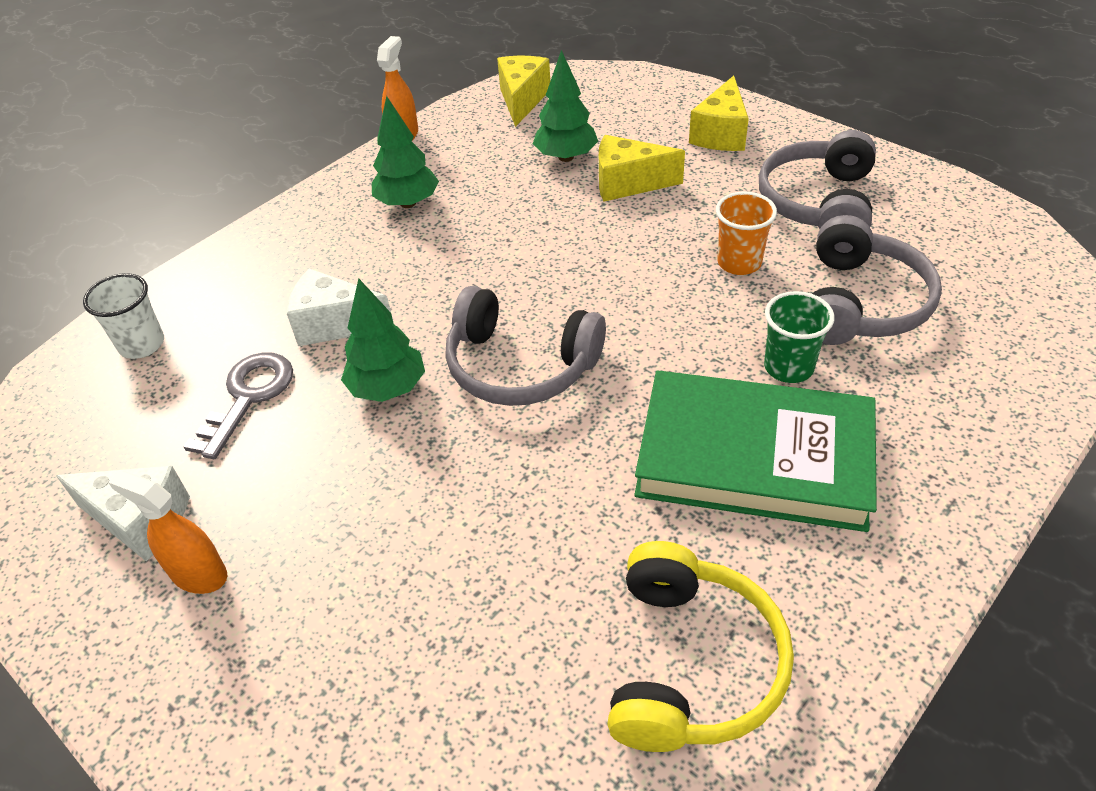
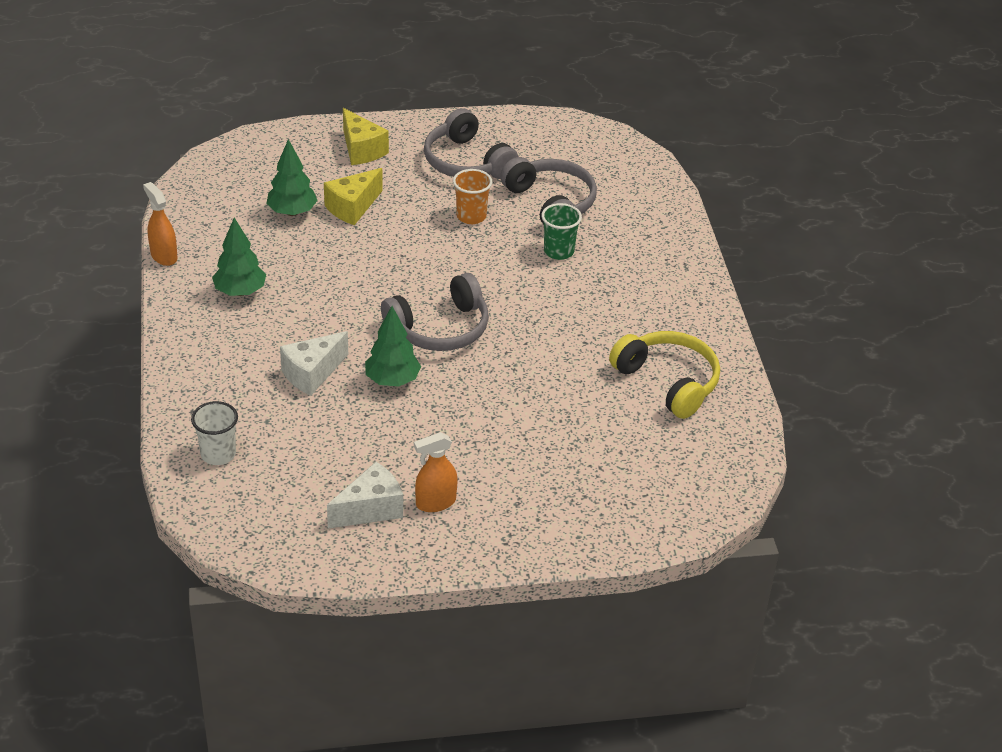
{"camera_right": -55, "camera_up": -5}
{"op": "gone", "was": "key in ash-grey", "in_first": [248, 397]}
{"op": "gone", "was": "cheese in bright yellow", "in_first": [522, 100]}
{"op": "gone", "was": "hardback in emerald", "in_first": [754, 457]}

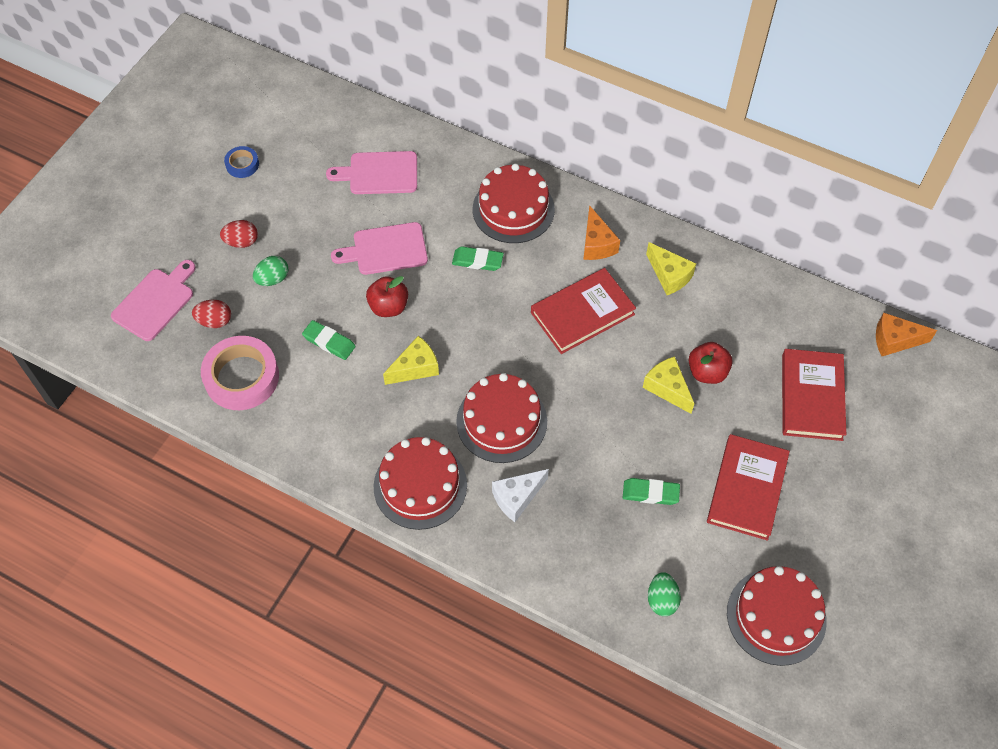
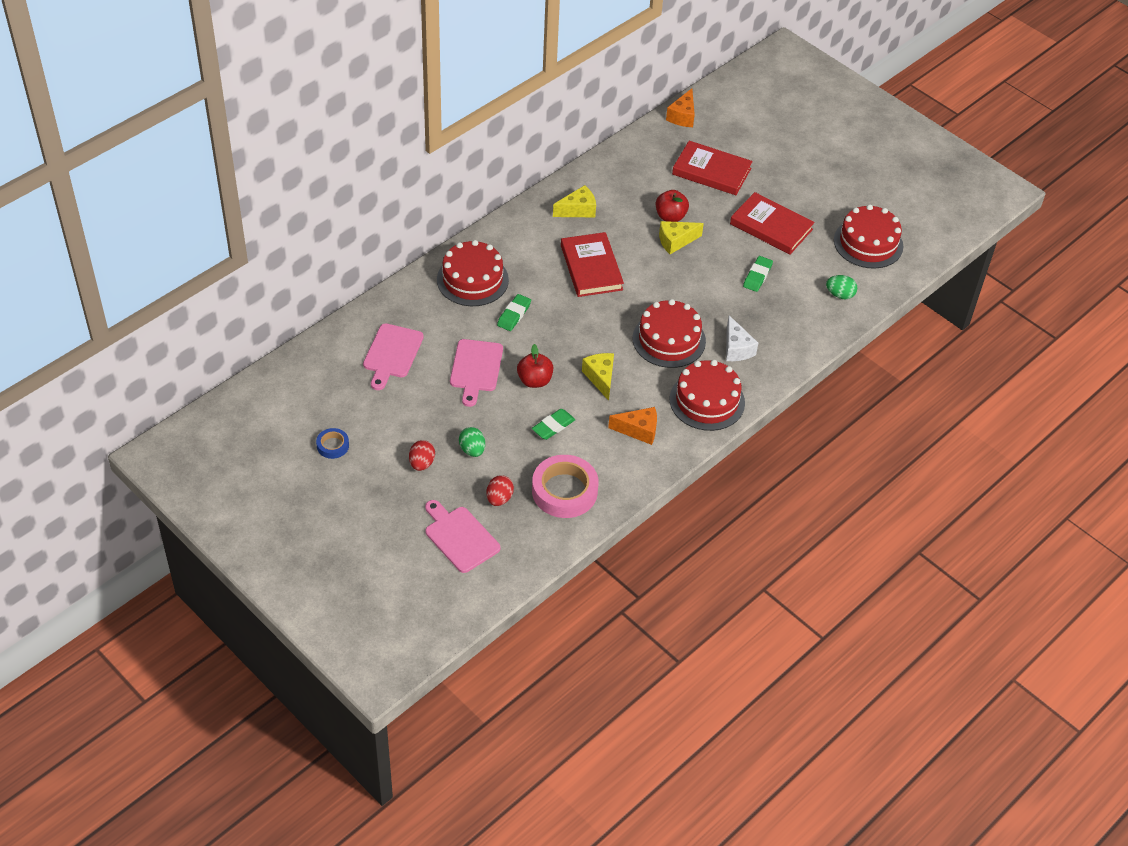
{"camera_right": -75, "camera_up": -10}
{"op": "shifted", "was": "cheese in orange", "in_first": [596, 244], "in_second": [638, 430]}

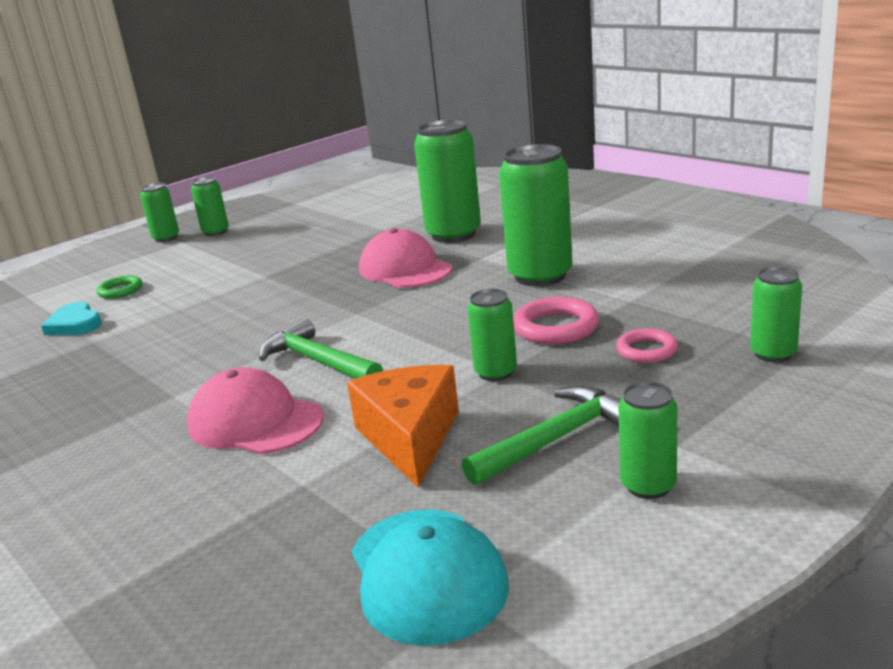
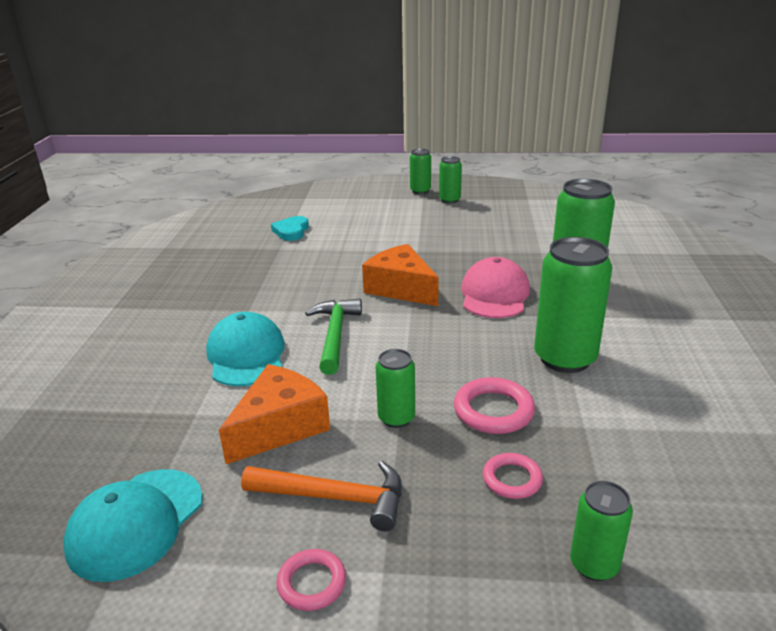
{"camera_right": 45, "camera_up": 5}
{"op": "gone", "was": "hoop in emerald", "in_first": [120, 291]}
{"op": "new", "now": "cheese in orange", "in_second": [401, 288]}
{"op": "swapped", "was": "soda can in emerald", "now": "hoop in rose-pink", "in_first": [648, 485], "in_second": [312, 583]}
{"op": "repainted", "was": "cap in rose-pink", "now": "cap in aqua", "in_first": [255, 422], "in_second": [246, 355]}
{"op": "repainted", "was": "carpenter's hammer in emerald", "now": "carpenter's hammer in orange", "in_first": [556, 439], "in_second": [334, 498]}

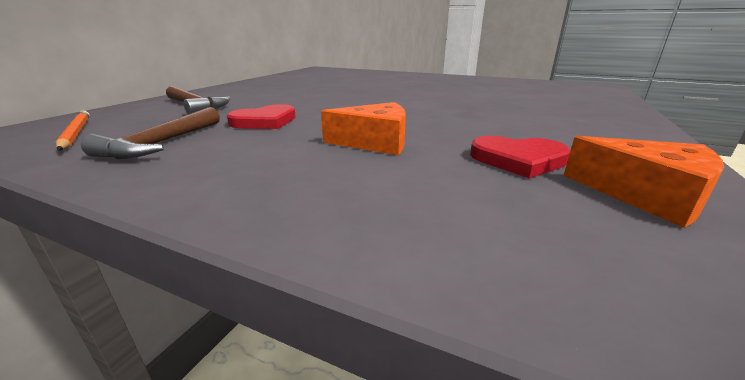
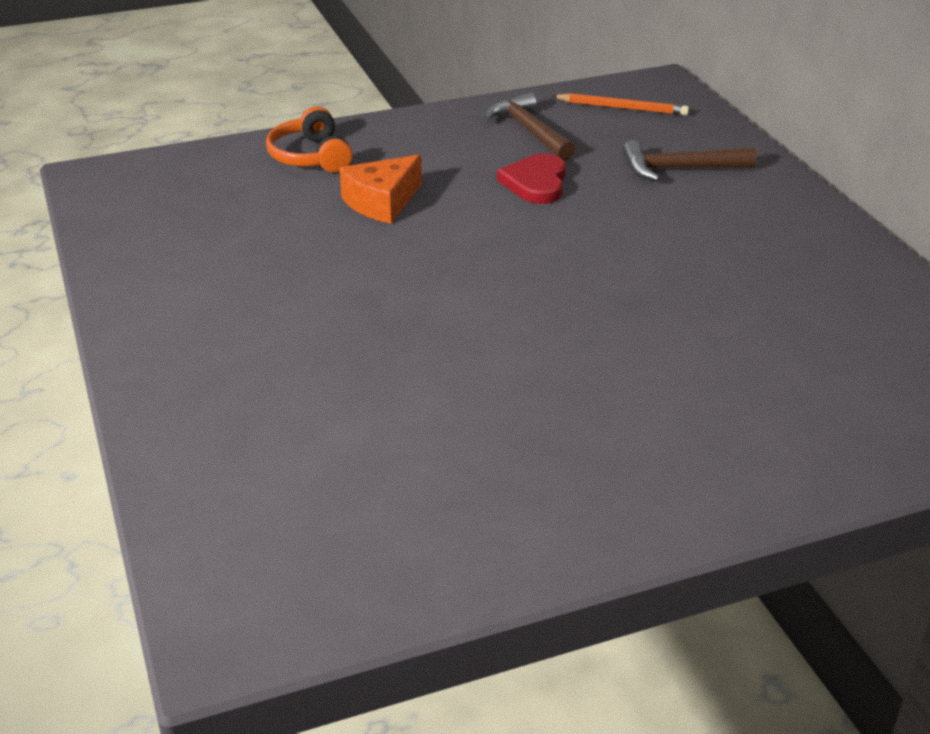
{"camera_right": 135, "camera_up": 10}
{"op": "gone", "was": "love heart in scarlet", "in_first": [518, 160]}
{"op": "gone", "was": "cheese in orange", "in_first": [645, 195]}
{"op": "new", "now": "over-ear headphones in orange", "in_second": [310, 157]}

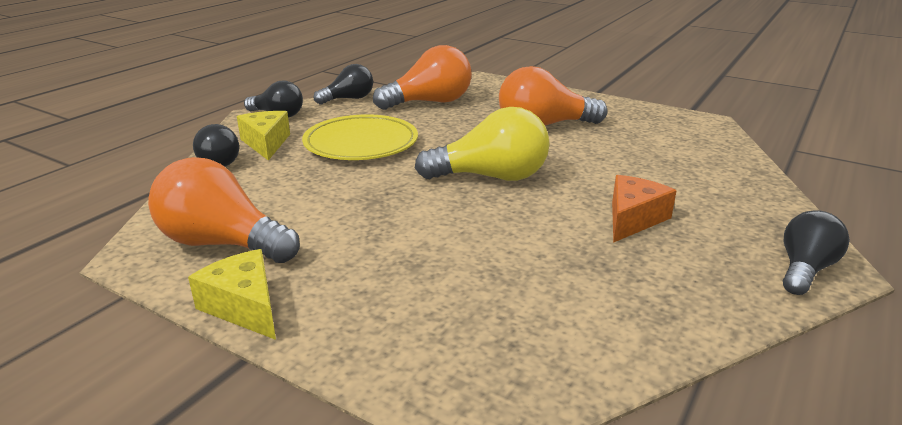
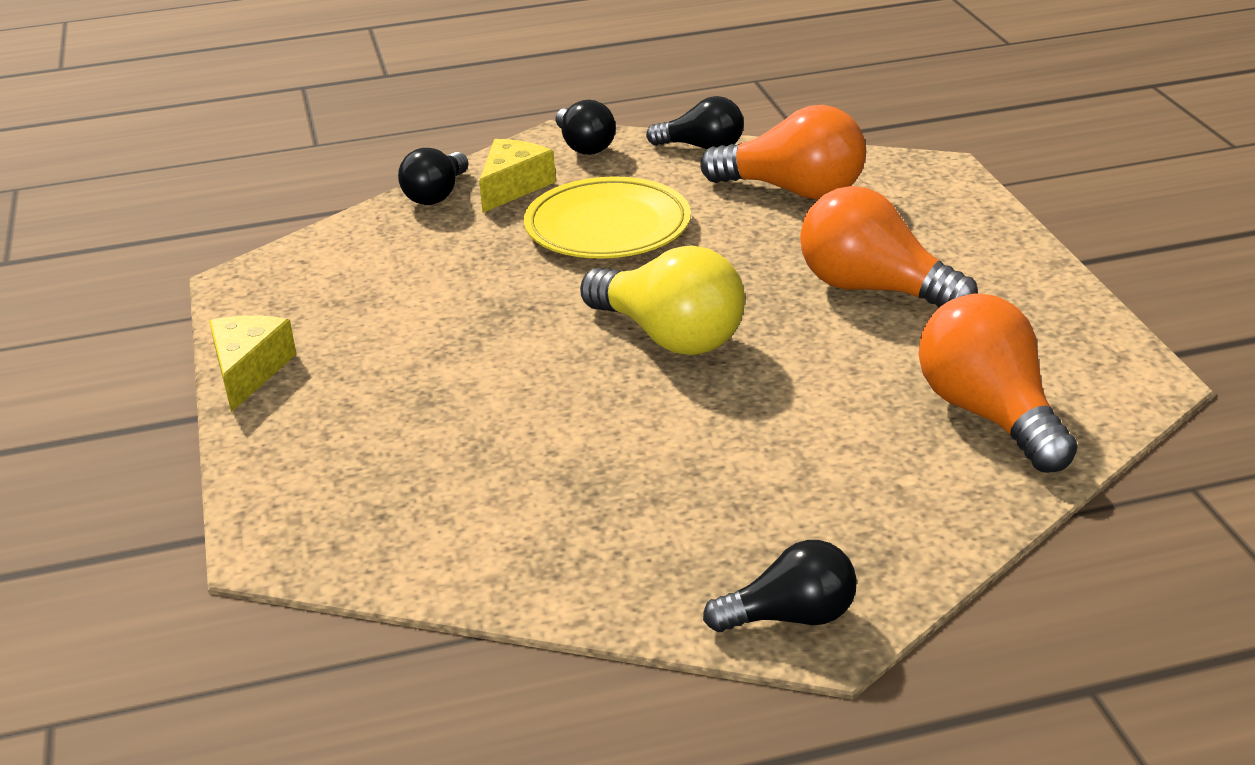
{"camera_right": 45, "camera_up": 5}
{"op": "gone", "was": "cheese in orange", "in_first": [633, 219]}
{"op": "shifted", "was": "light bulb in orange", "in_first": [223, 244], "in_second": [990, 415]}

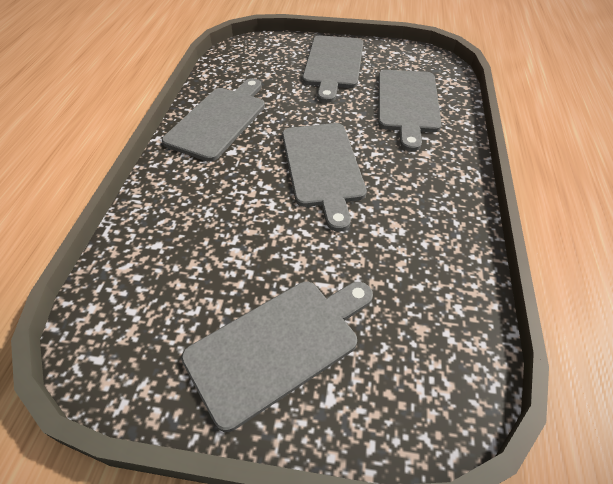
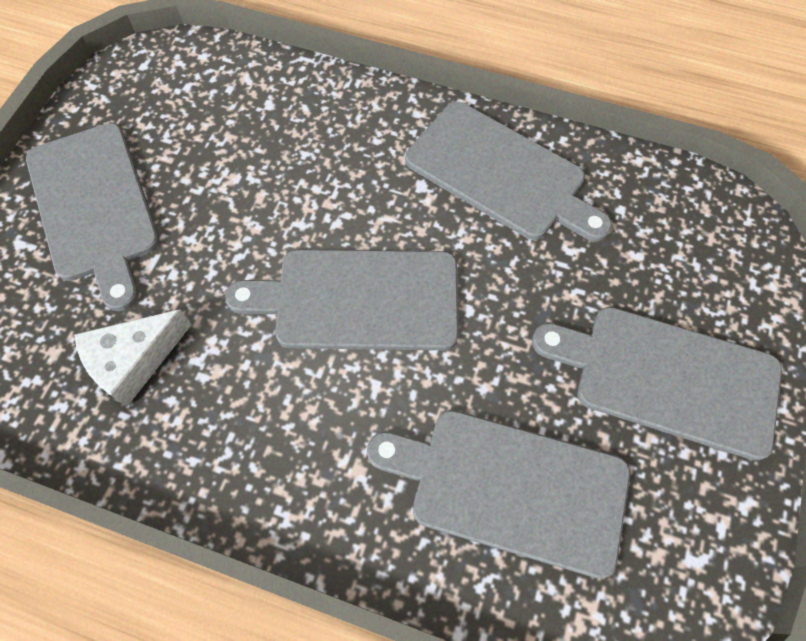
{"camera_right": 100, "camera_up": 15}
{"op": "new", "now": "cheese in snow-white", "in_second": [134, 361]}

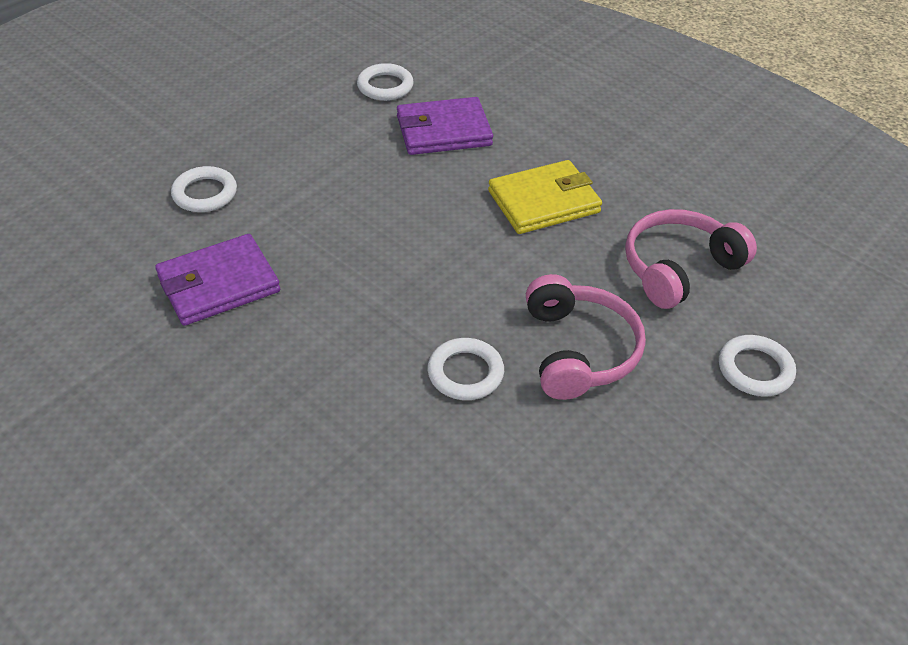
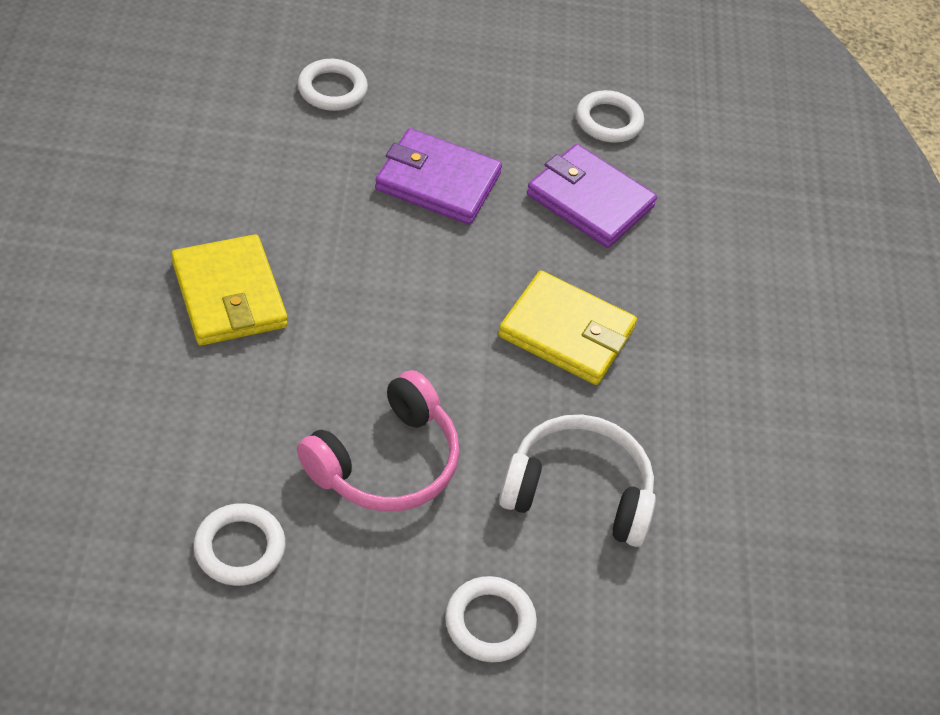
{"camera_right": 45, "camera_up": 5}
{"op": "new", "now": "card wallet in bright yellow", "in_second": [229, 295]}
{"op": "shifted", "was": "card wallet in royal purple", "in_first": [219, 284], "in_second": [438, 181]}
{"op": "shifted", "was": "hoop in snow-white", "in_first": [465, 373], "in_second": [239, 548]}
{"op": "repainted", "was": "over-ear headphones in rose-pink", "now": "over-ear headphones in snow-white", "in_first": [679, 268], "in_second": [578, 492]}

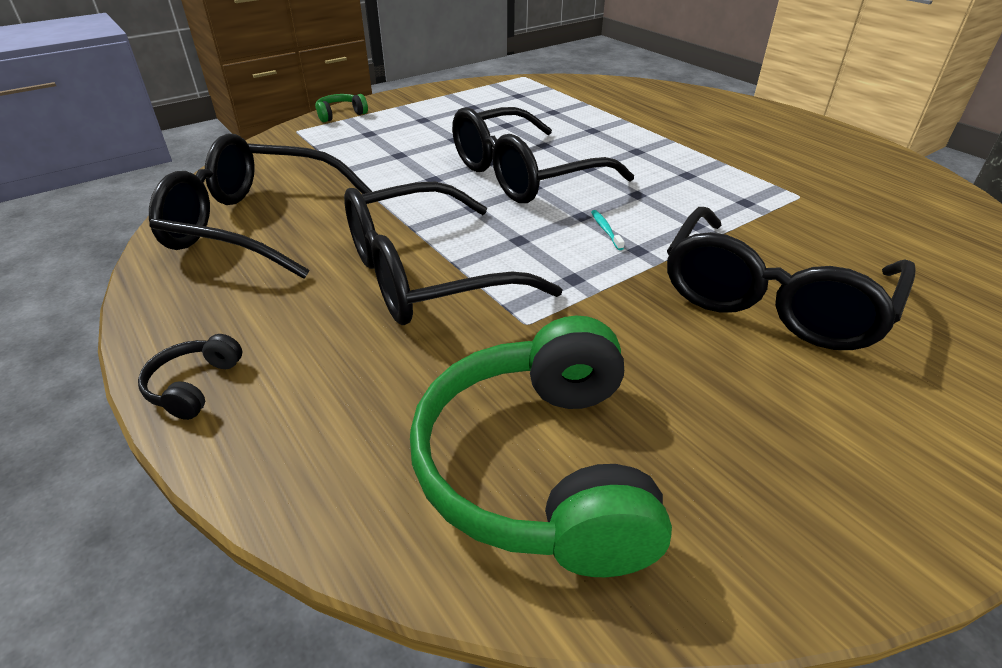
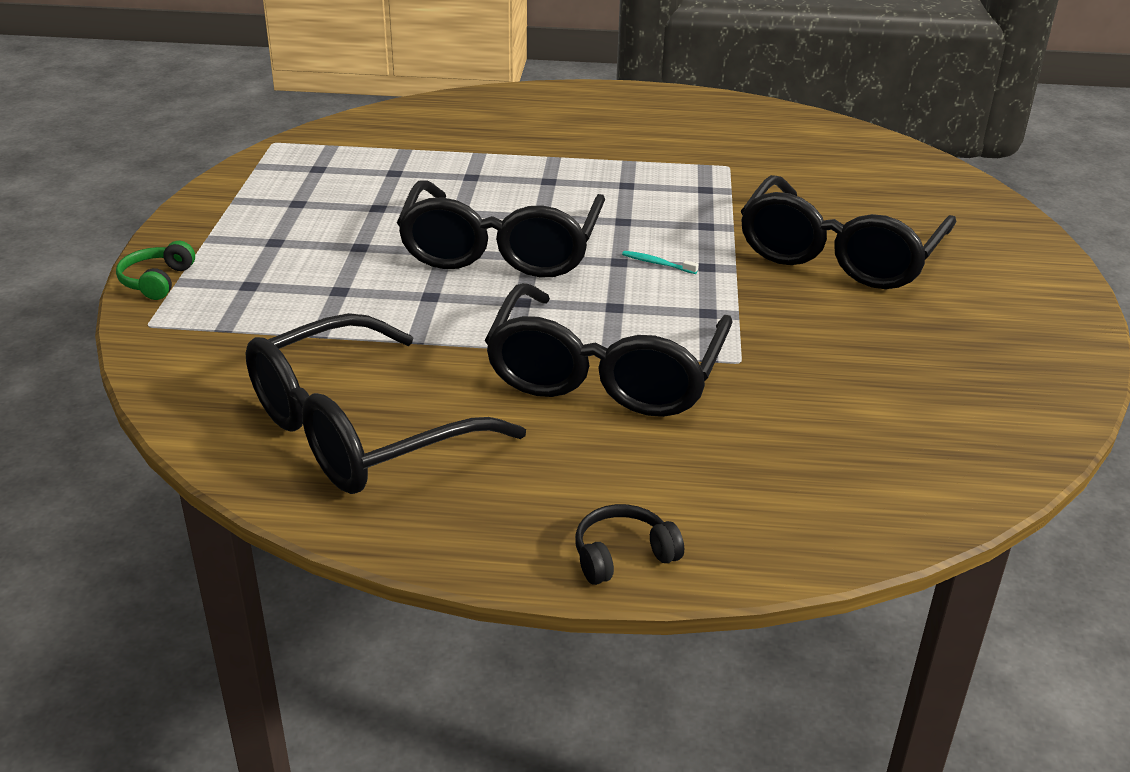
{"camera_right": -50, "camera_up": -5}
{"op": "gone", "was": "over-ear headphones in emerald", "in_first": [539, 467]}
{"op": "rotated", "was": "over-ear headphones in ebony", "in_first": [194, 386], "in_second": [623, 556], "clockwise": 105}
{"op": "rotated", "was": "spectacles in ebony", "in_first": [772, 300], "in_second": [838, 255], "clockwise": 45}

